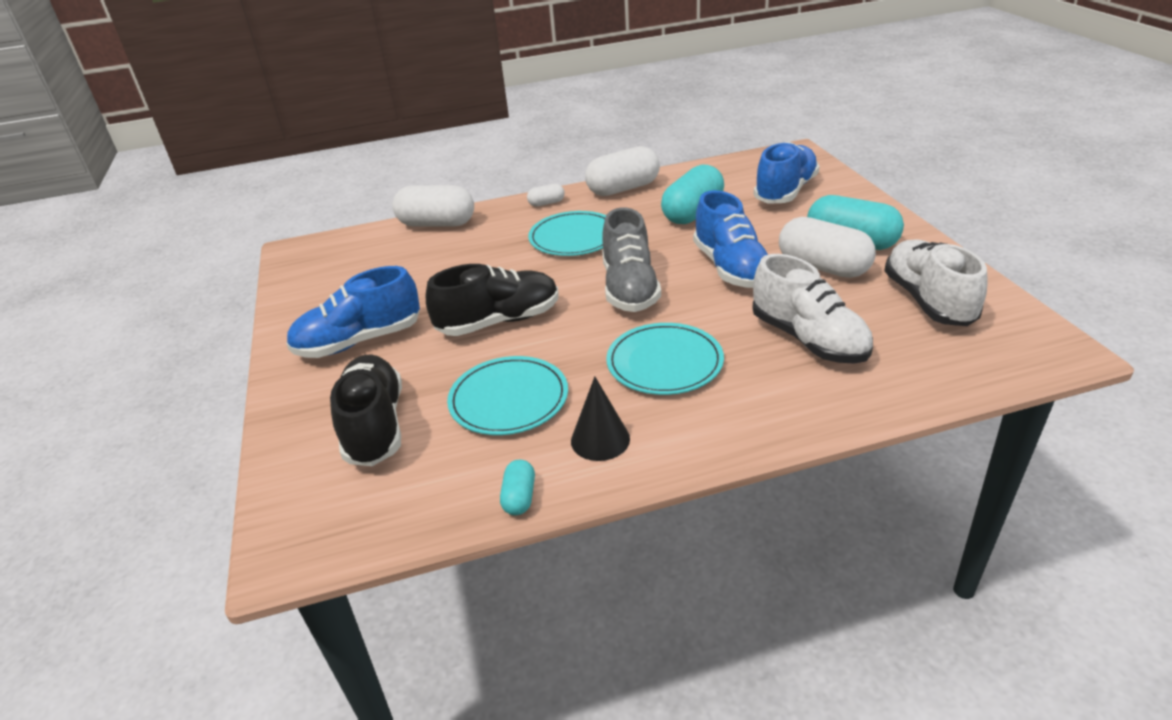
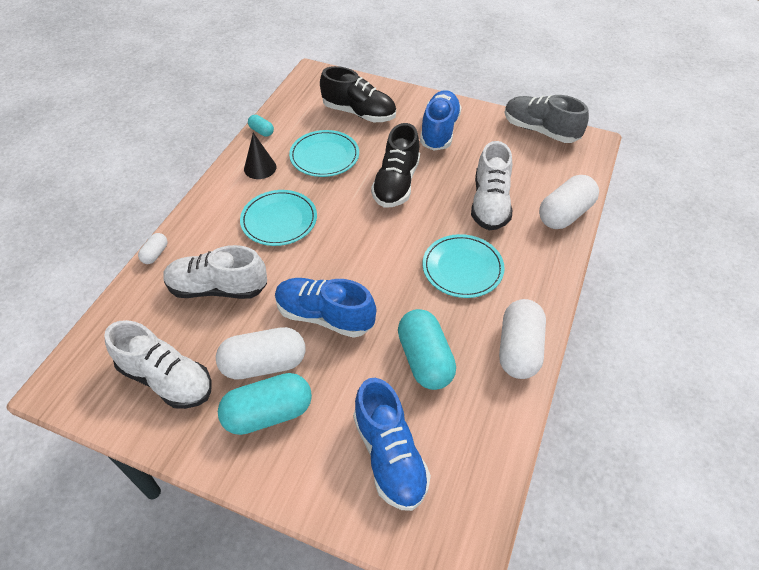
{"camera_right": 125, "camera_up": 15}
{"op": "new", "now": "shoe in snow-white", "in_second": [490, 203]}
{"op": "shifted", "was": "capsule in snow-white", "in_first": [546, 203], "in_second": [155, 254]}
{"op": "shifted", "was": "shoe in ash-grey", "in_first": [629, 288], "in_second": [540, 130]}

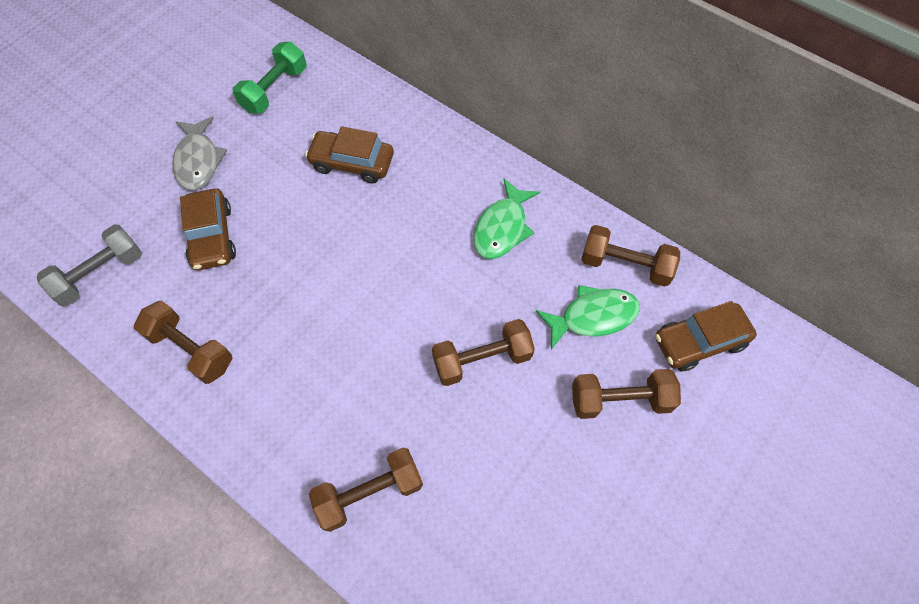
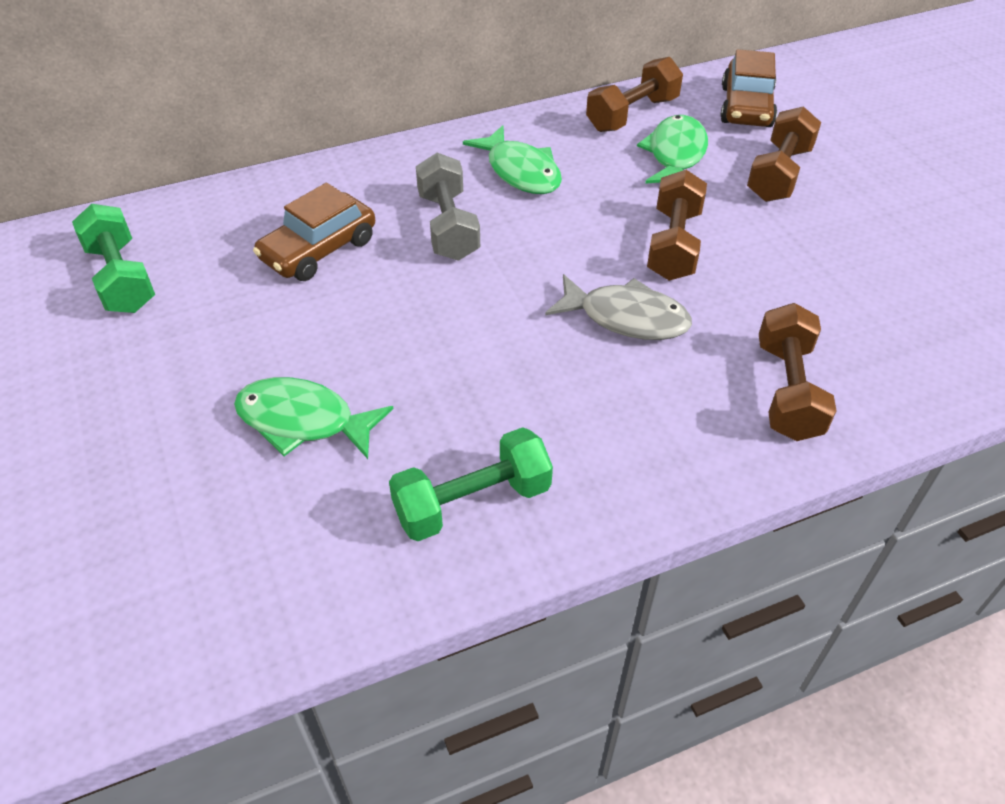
{"camera_right": -60, "camera_up": -15}
{"op": "shifted", "was": "hand weight in ash-grey", "in_first": [100, 274], "in_second": [448, 226]}
{"op": "shifted", "was": "fish in ash-grey", "in_first": [198, 161], "in_second": [626, 318]}
{"op": "swapped", "was": "toy car in russet", "now": "fish in emerald", "in_first": [212, 236], "in_second": [303, 421]}
{"op": "repainted", "was": "hand weight in russet", "now": "hand weight in emerald", "in_first": [191, 349], "in_second": [472, 502]}

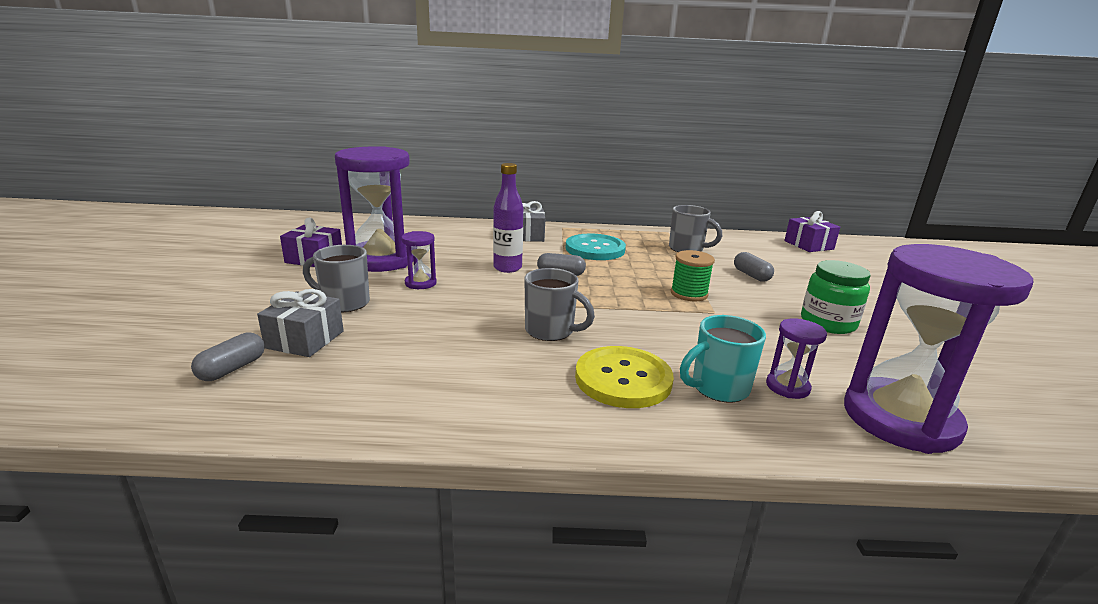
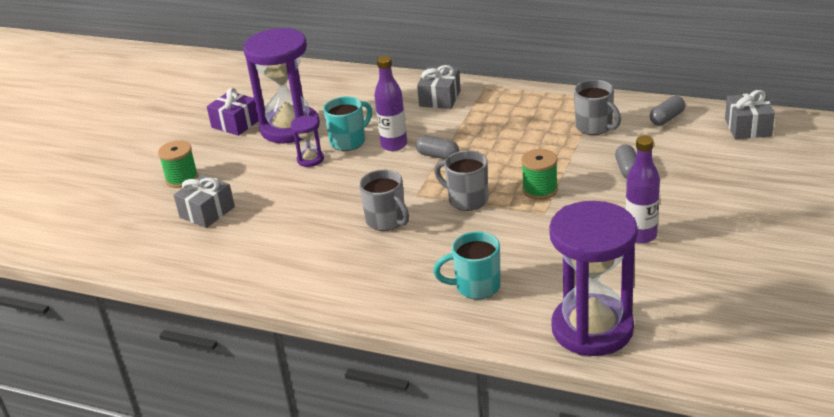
{"camera_right": 25, "camera_up": 10}
{"op": "gone", "was": "shirt button in aqua", "in_first": [595, 249]}
{"op": "gone", "was": "shirt button in bright yellow", "in_first": [623, 379]}
{"op": "gone", "was": "hourglass in royal purple", "in_first": [787, 387]}
{"op": "new", "now": "spool in emerald", "in_second": [182, 179]}
{"op": "new", "now": "tea mug in aqua", "in_second": [349, 141]}
{"op": "shifted", "was": "capsule in ash-grey", "in_first": [232, 369], "in_second": [667, 118]}
{"op": "shifted", "was": "tea mug in ash-grey", "in_first": [344, 303], "in_second": [467, 200]}
{"op": "swapped", "was": "jar in emerald", "now": "drink bottle in royal purple", "in_first": [828, 323], "in_second": [641, 235]}
{"op": "repainted", "was": "wrapped gift in royal purple", "now": "wrapped gift in ash-grey", "in_first": [808, 245], "in_second": [748, 127]}

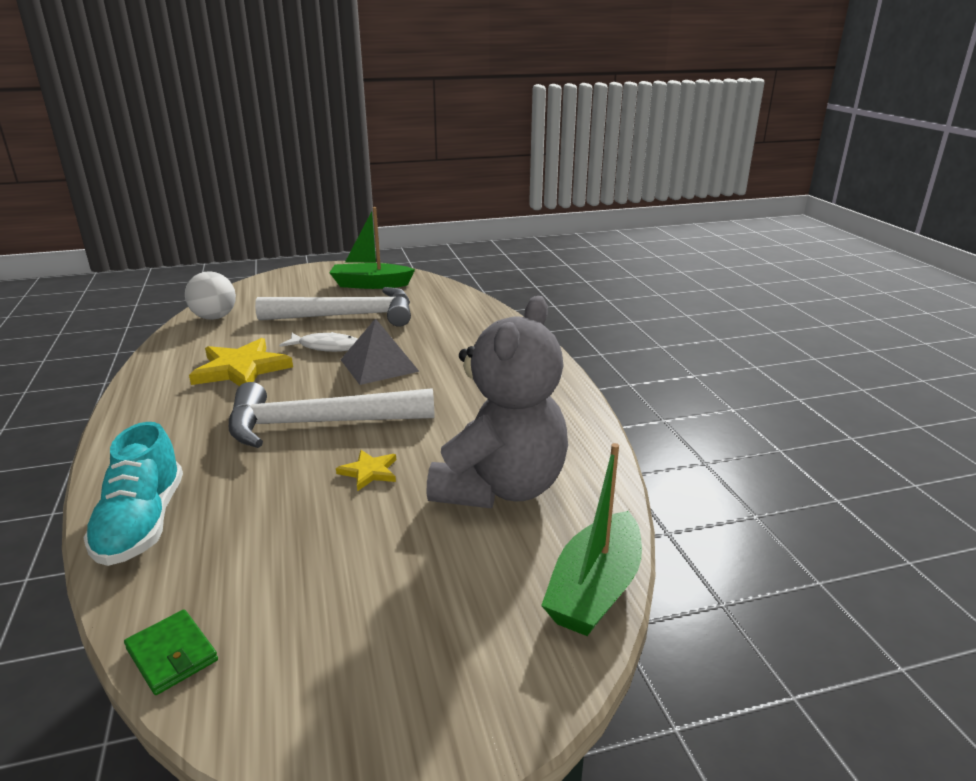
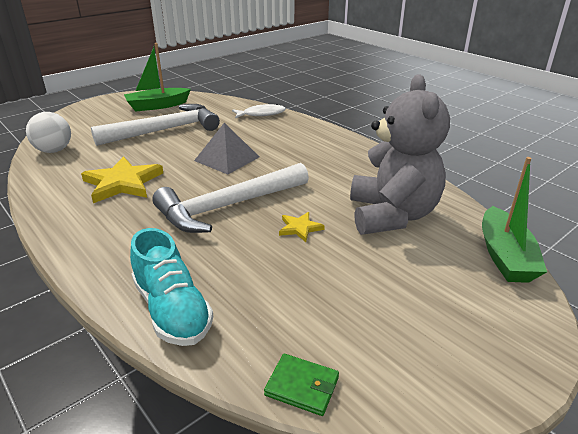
{"camera_right": -25, "camera_up": 5}
{"op": "shifted", "was": "fish in snow-white", "in_first": [326, 347], "in_second": [261, 114]}

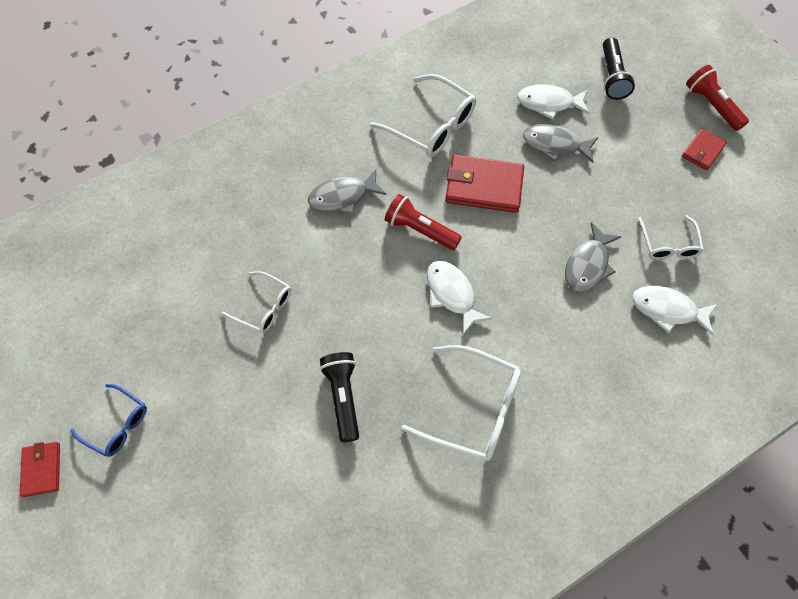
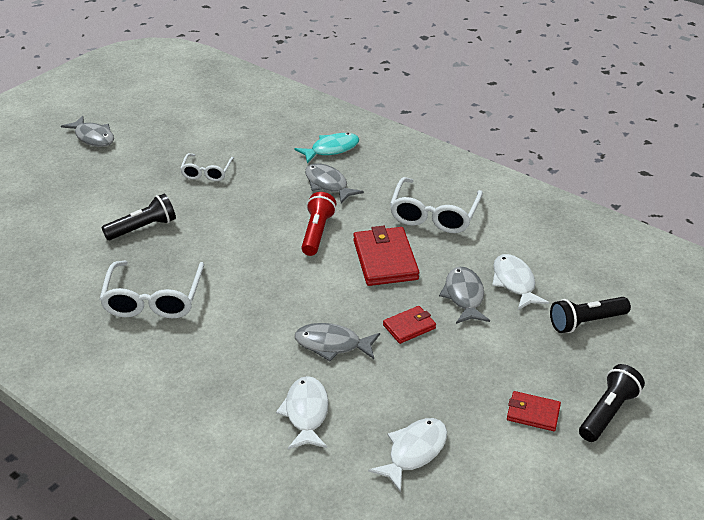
{"camera_right": 70, "camera_up": -25}
{"op": "gone", "was": "spectacles in snow-white", "in_first": [668, 244]}
{"op": "new", "now": "fish in aqua", "in_second": [331, 149]}
{"op": "shifted", "was": "card wallet in scarlet", "in_first": [42, 469], "in_second": [409, 326]}
{"op": "shifted", "was": "fish in snow-white", "in_first": [452, 294], "in_second": [414, 452]}
{"op": "swapped", "was": "spectacles in cobalt", "now": "fish in ash-grey", "in_first": [117, 424], "in_second": [93, 137]}
{"op": "repainted", "was": "torch in scarlet", "now": "torch in ebony", "in_first": [711, 105], "in_second": [607, 412]}

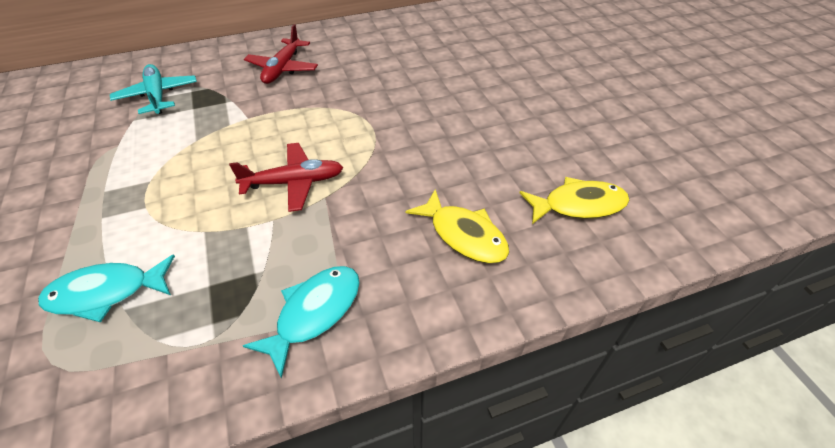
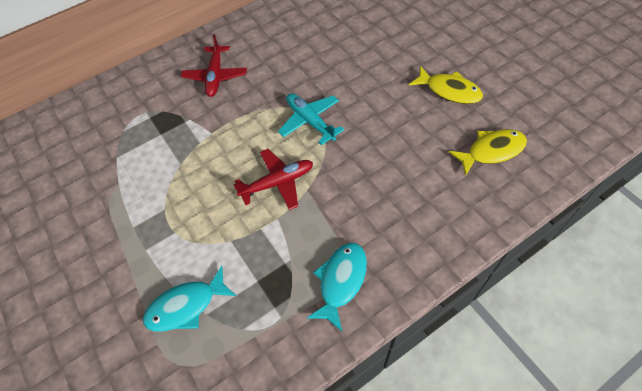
{"camera_right": -10, "camera_up": 10}
{"op": "shifted", "was": "toy plane in aqua", "in_first": [157, 96], "in_second": [310, 121]}
{"op": "shifted", "was": "fish in bright yellow", "in_first": [464, 235], "in_second": [449, 91]}

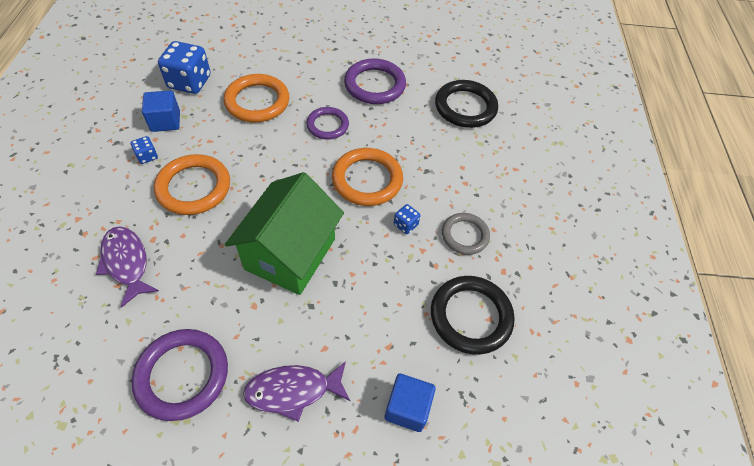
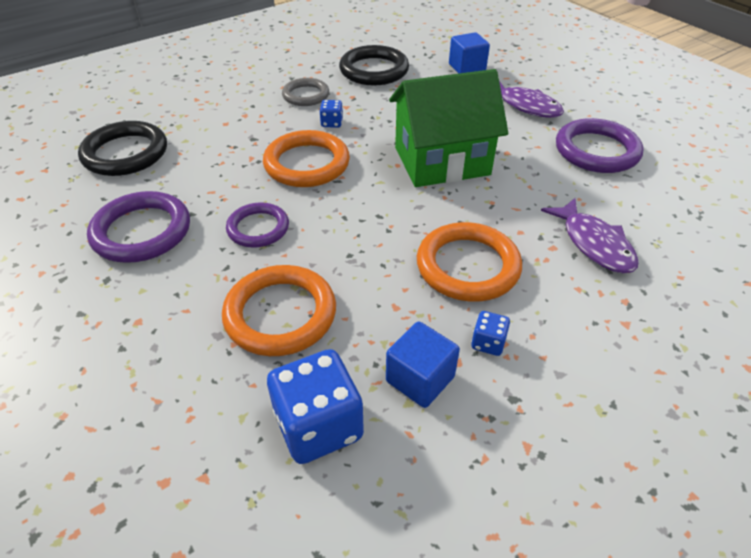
{"camera_right": -125, "camera_up": -10}
{"op": "rotated", "was": "fish in royal purple", "in_first": [127, 263], "in_second": [594, 244], "clockwise": -45}

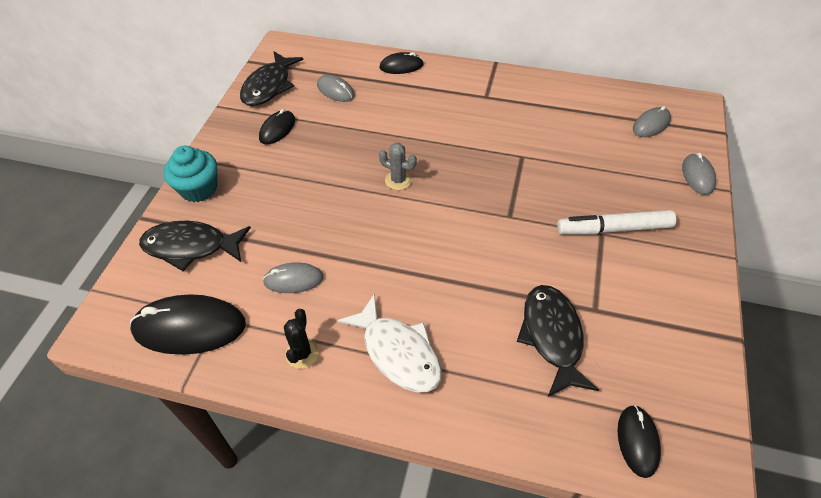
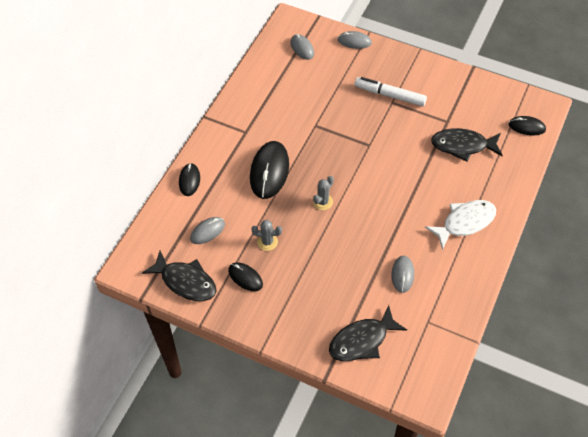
{"camera_right": -80, "camera_up": 5}
{"op": "gone", "was": "fairy cake in aqua", "in_first": [199, 189]}
{"op": "gone", "was": "saguaro cactus in ebony", "in_first": [302, 353]}
{"op": "new", "now": "saguaro cactus in ash-grey", "in_second": [267, 242]}
{"op": "shifted", "was": "computer mouse in ebony", "in_first": [189, 327], "in_second": [269, 171]}
{"op": "rotated", "was": "fish in ebony", "in_first": [191, 247], "in_second": [362, 340], "clockwise": 45}
{"op": "rotated", "was": "marker in snow-white", "in_first": [614, 229], "in_second": [390, 95], "clockwise": 105}

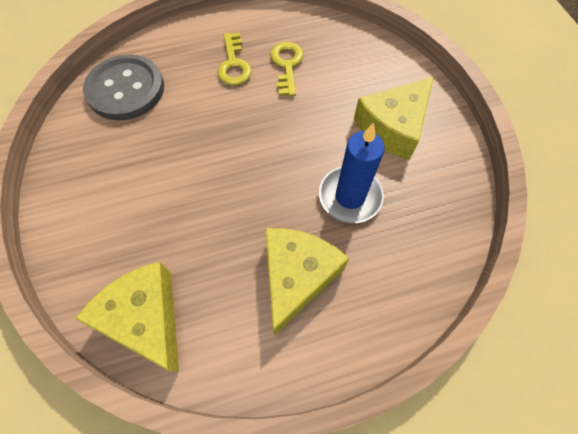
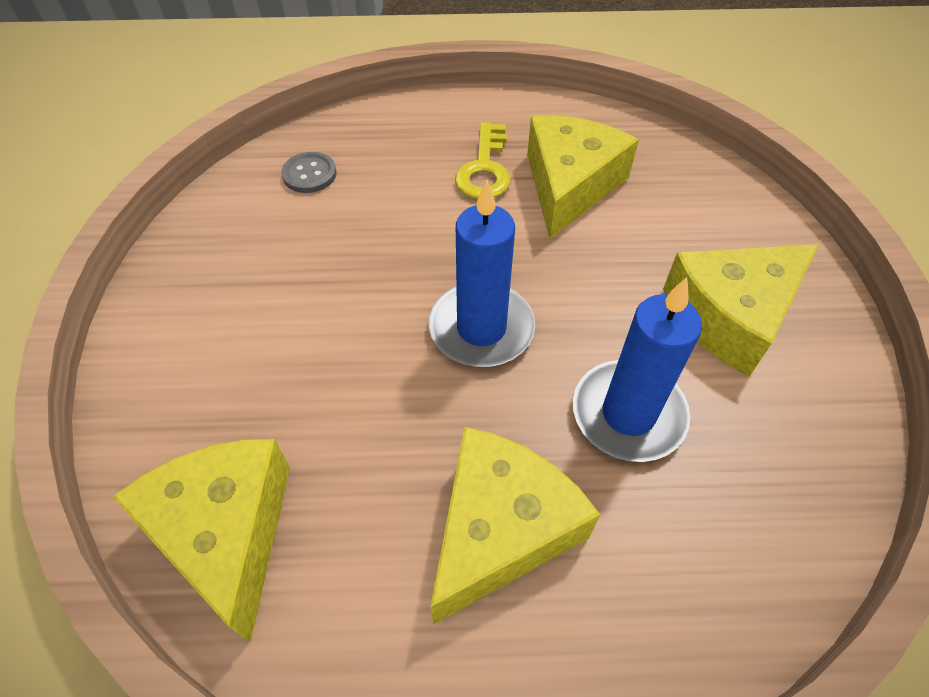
{"camera_right": 15, "camera_up": -10}
{"op": "new", "now": "wax candle in cobalt", "in_second": [481, 328]}
{"op": "swapped", "was": "key in bright yellow", "now": "cheese in bright yellow", "in_first": [287, 65], "in_second": [570, 185]}
{"op": "scaled", "was": "shirt button in ash-grey", "in_first": [126, 89], "in_second": [309, 174], "ratio": 0.45}

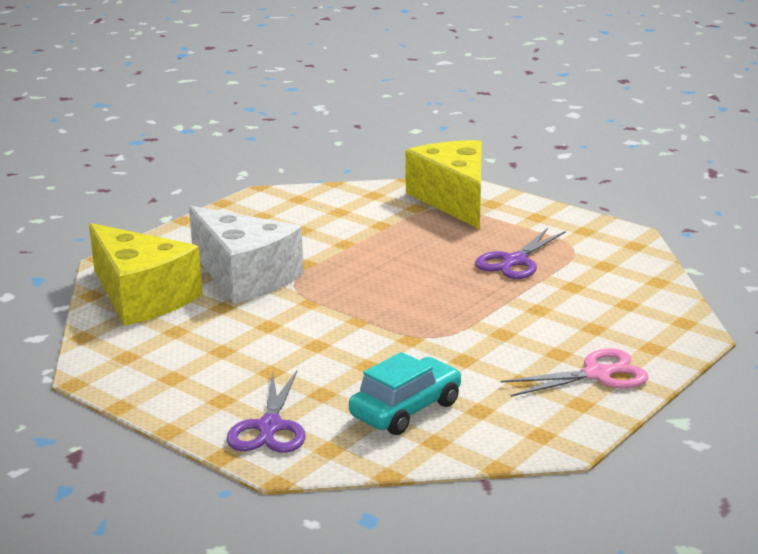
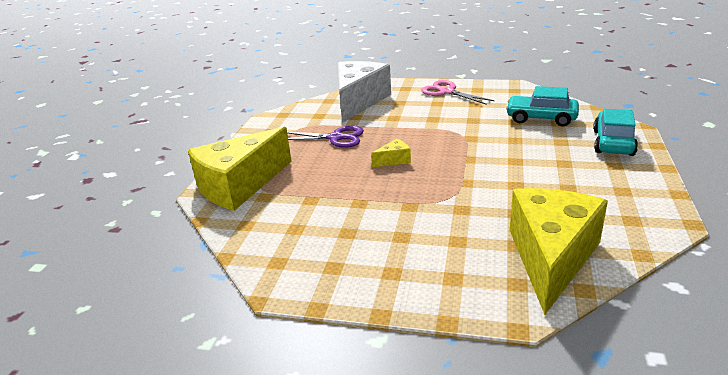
{"camera_right": -115, "camera_up": 5}
{"op": "new", "now": "cheese in bright yellow", "in_second": [394, 160]}
{"op": "shifted", "was": "cheese in snow-white", "in_first": [245, 276], "in_second": [358, 101]}
{"op": "swapped", "was": "shears in royal purple", "now": "toy car in aqua", "in_first": [269, 427], "in_second": [613, 143]}

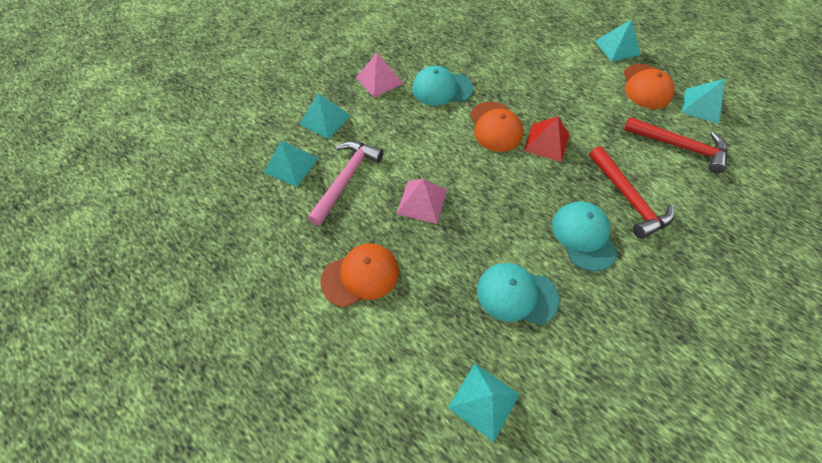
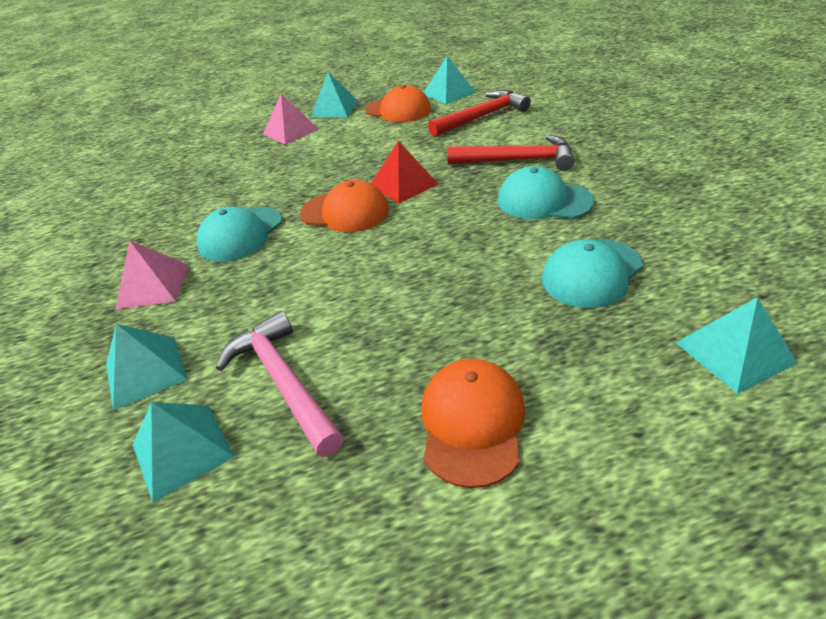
{"camera_right": -55, "camera_up": -20}
{"op": "shifted", "was": "pyramid shape in rose-pink", "in_first": [422, 201], "in_second": [290, 131]}

